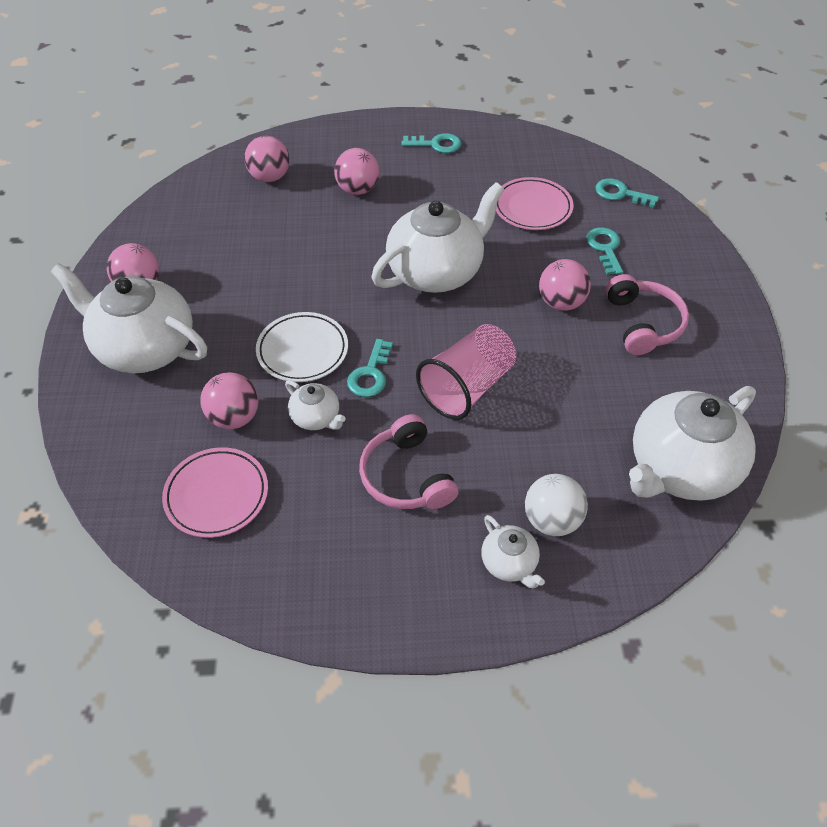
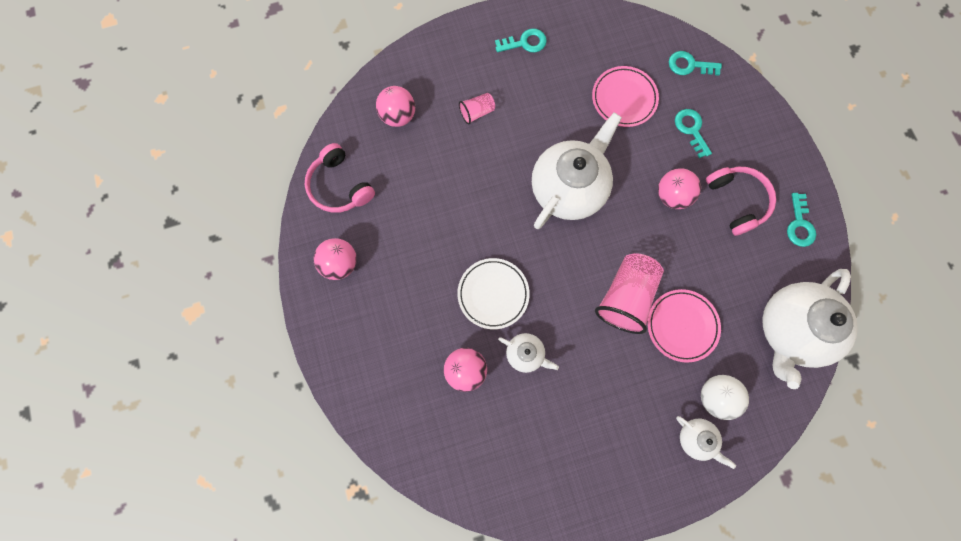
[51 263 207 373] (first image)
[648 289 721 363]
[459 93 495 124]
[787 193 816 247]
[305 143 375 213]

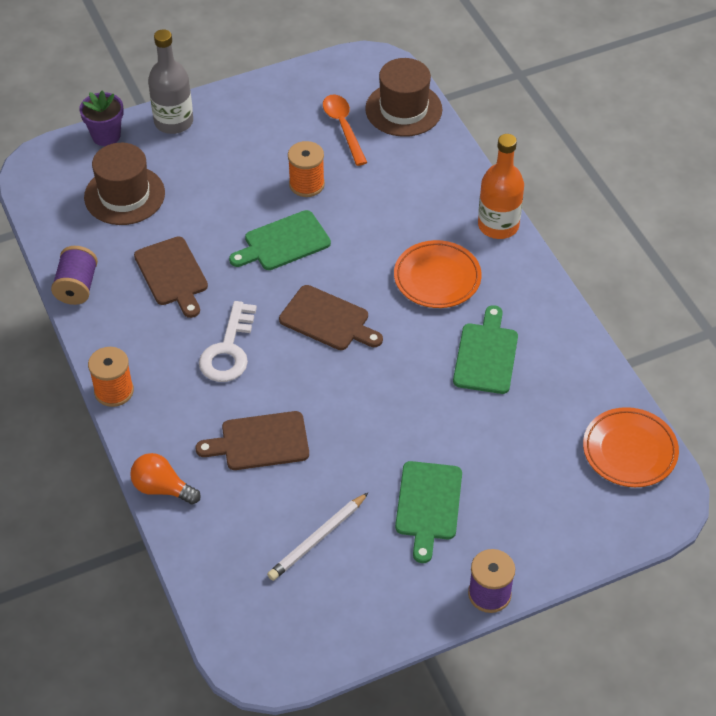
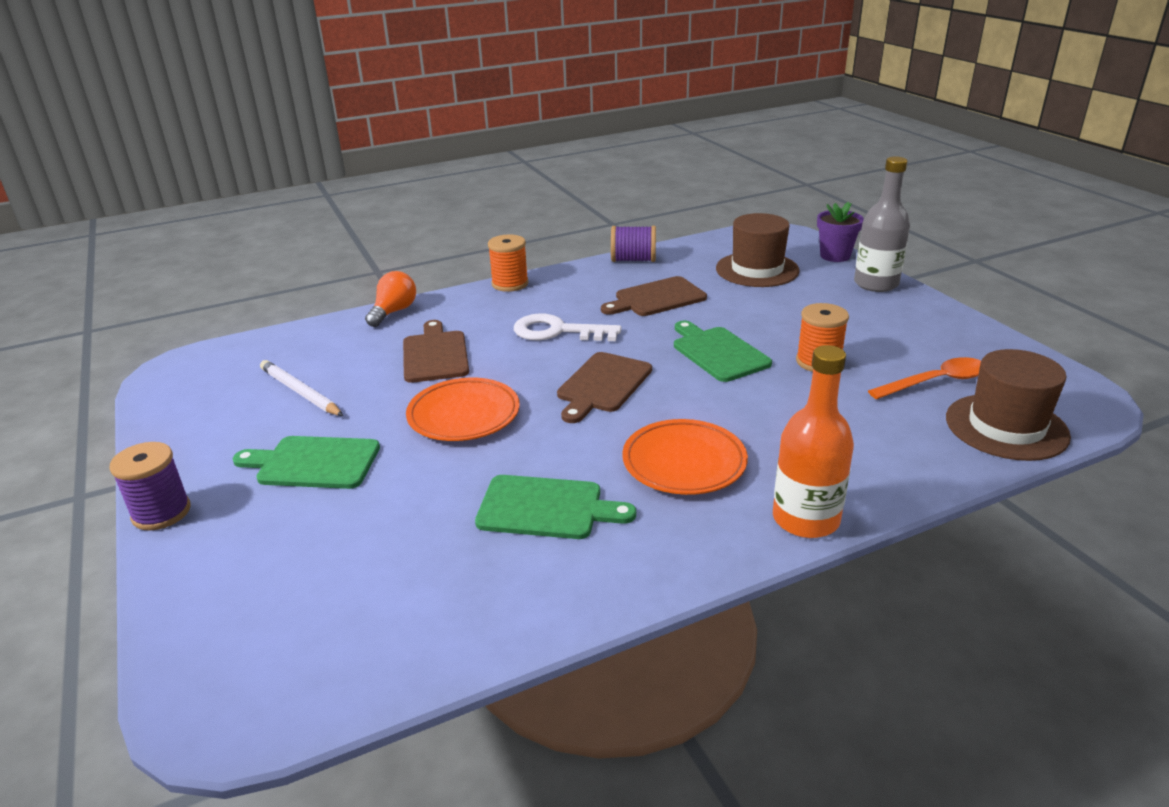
[406 378 520 441]

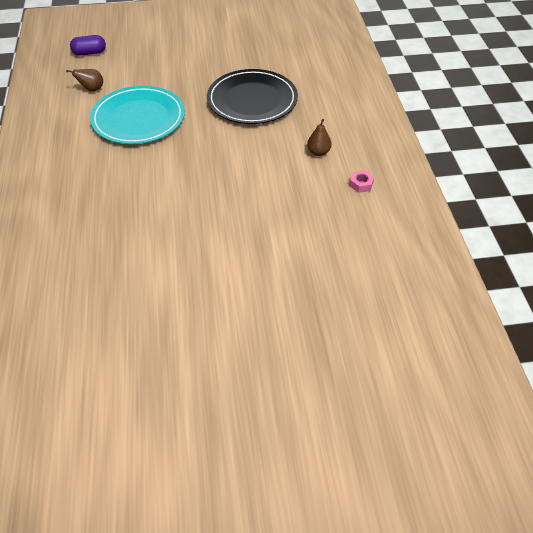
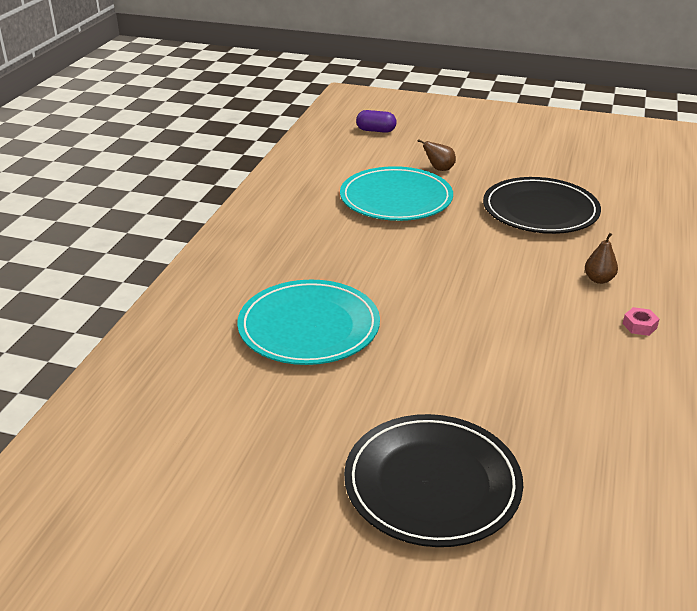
[417 139 456 171]
[237 280 380 365]
[344 414 523 547]

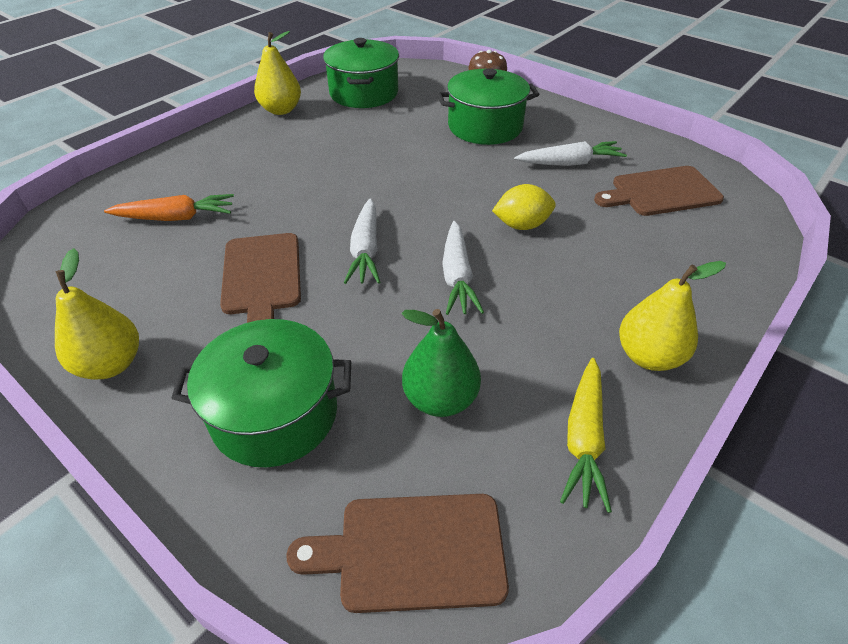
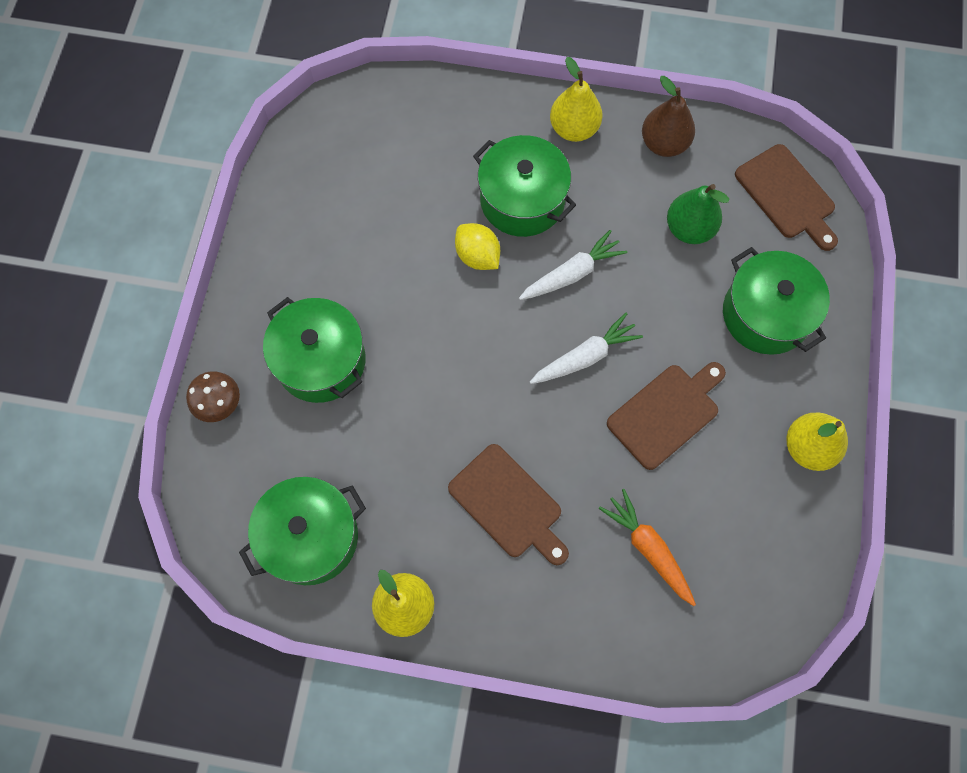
[514 141 627 166] (first image)
[642 76 695 157]
[448 444 569 565]
[473 135 576 237]

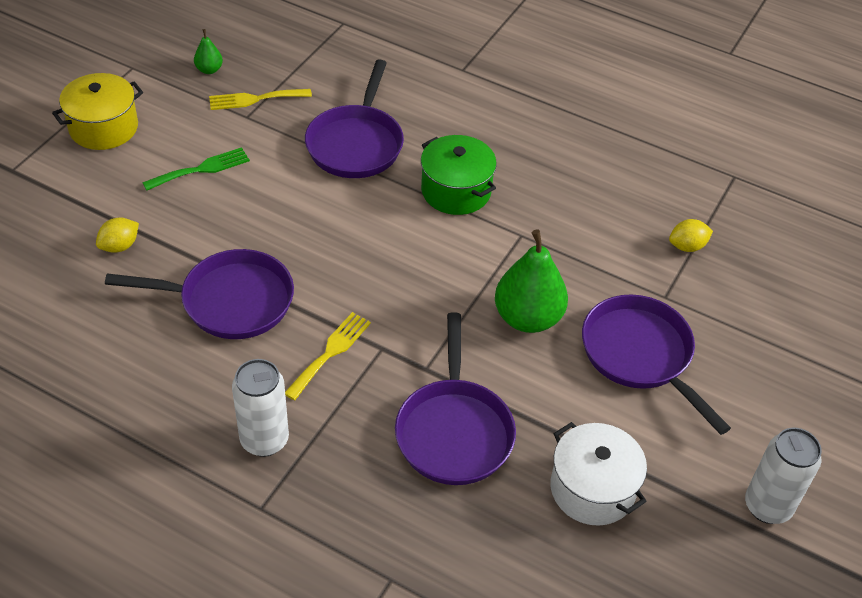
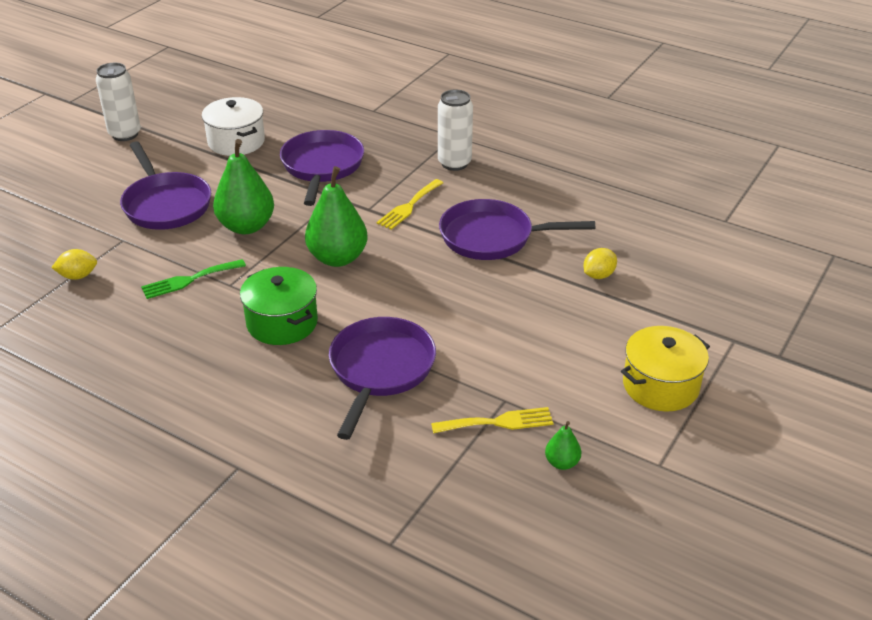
[141 259 246 299]
[305 166 368 267]

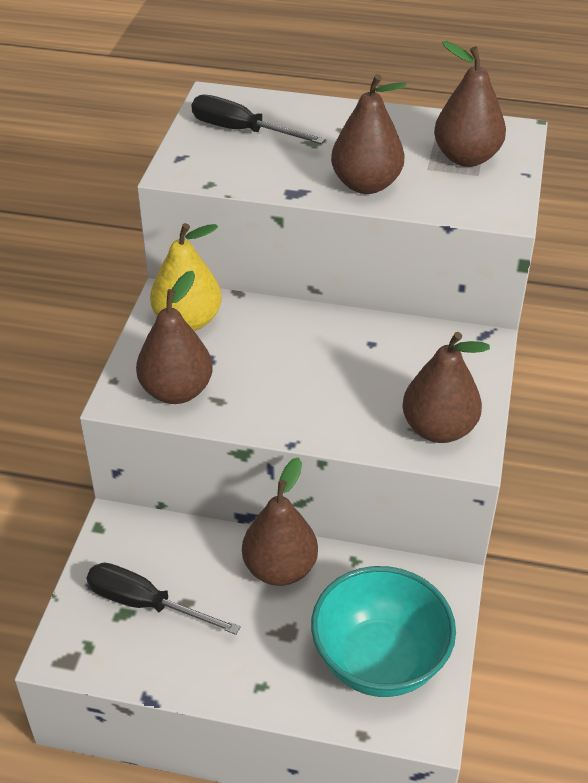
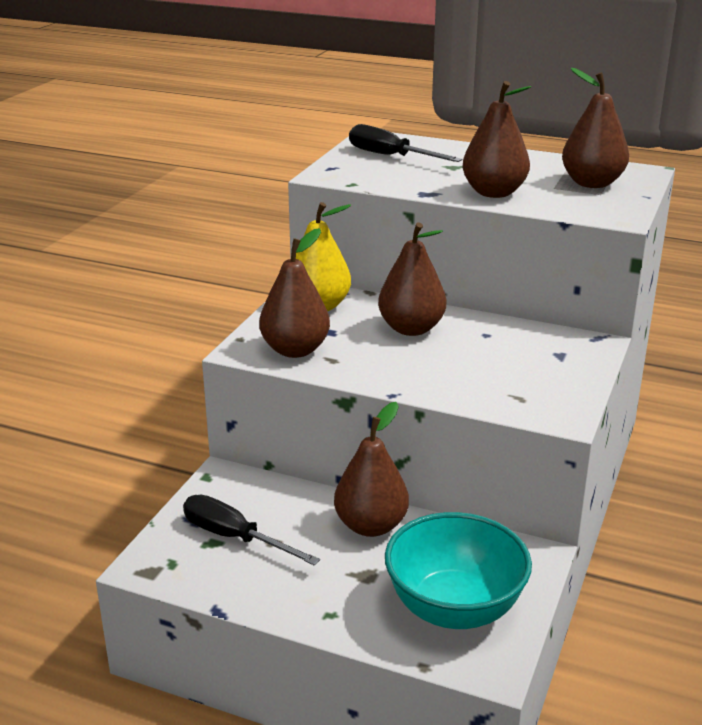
[378 222 446 336]

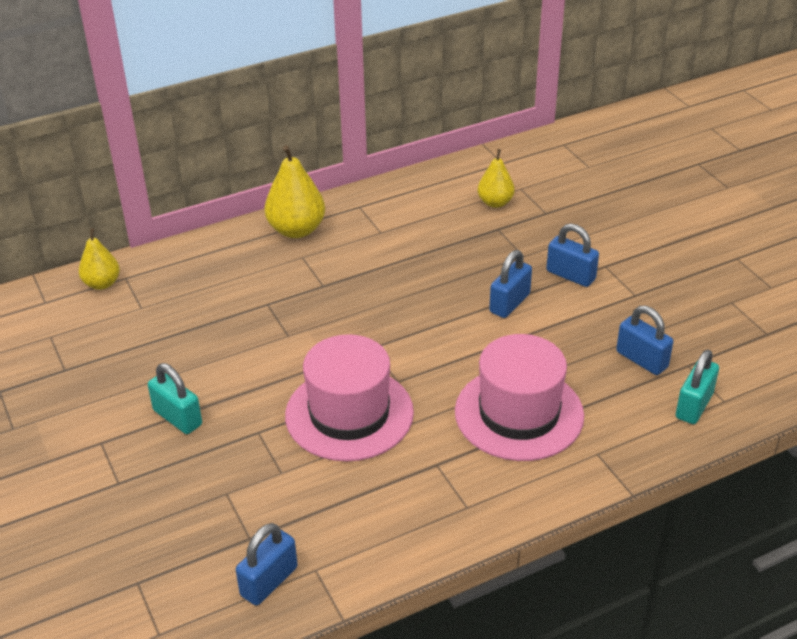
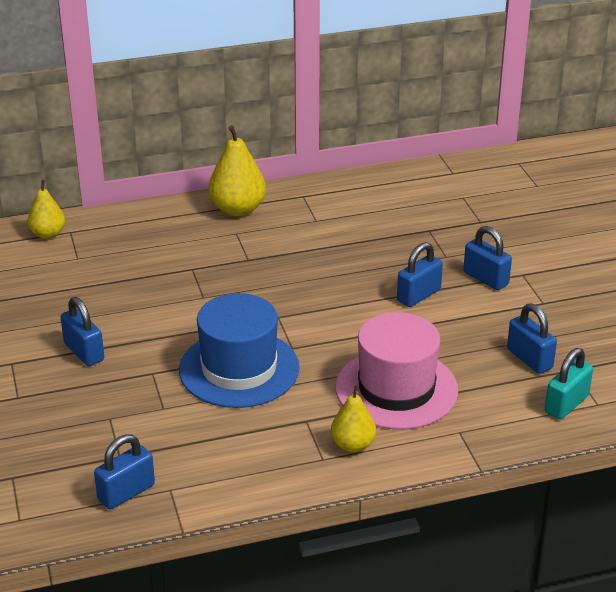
[60 297 104 366]
[179 293 300 408]
[331 384 376 452]

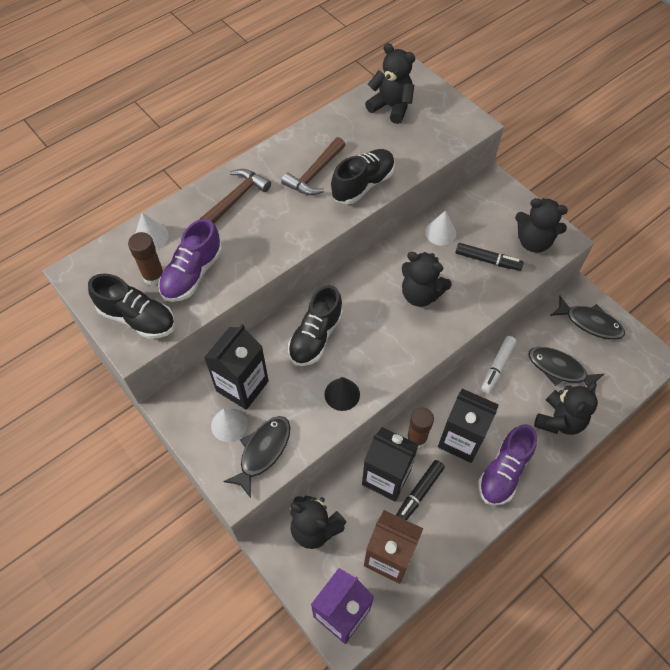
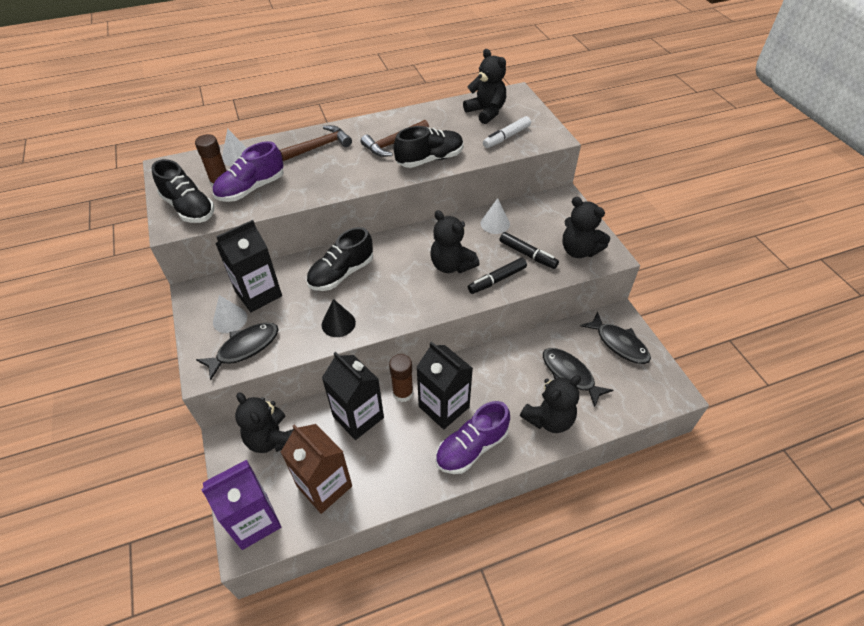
[468 258 527 294]
[483 116 531 148]

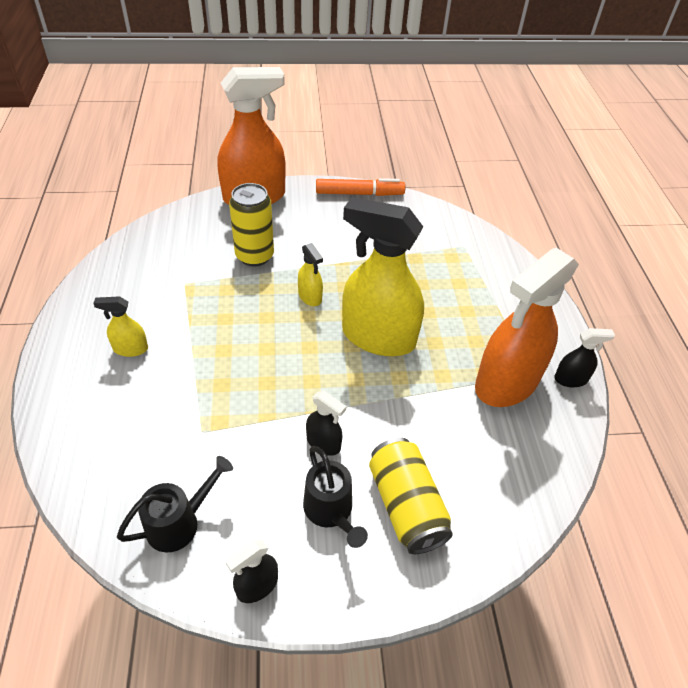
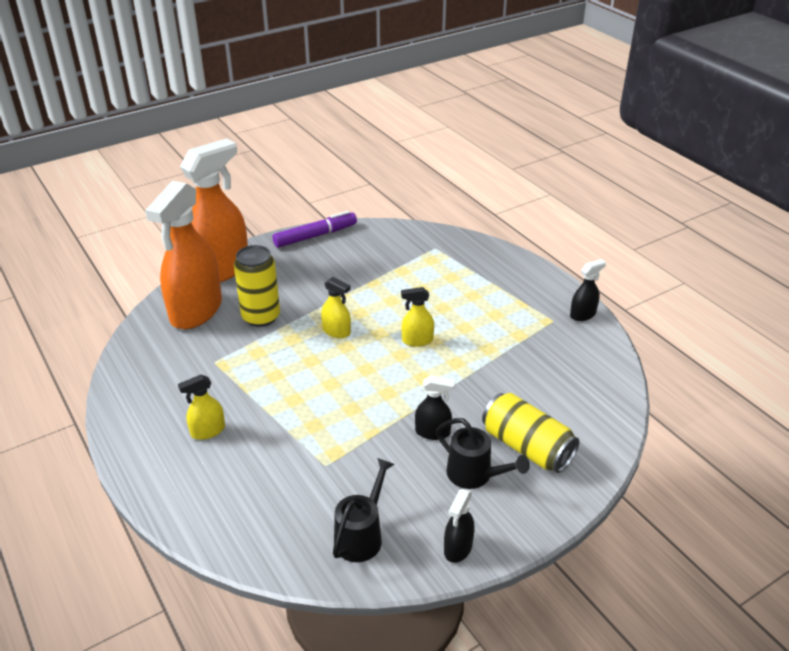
[273 211 357 248]
[401 287 434 347]
[145 181 222 329]

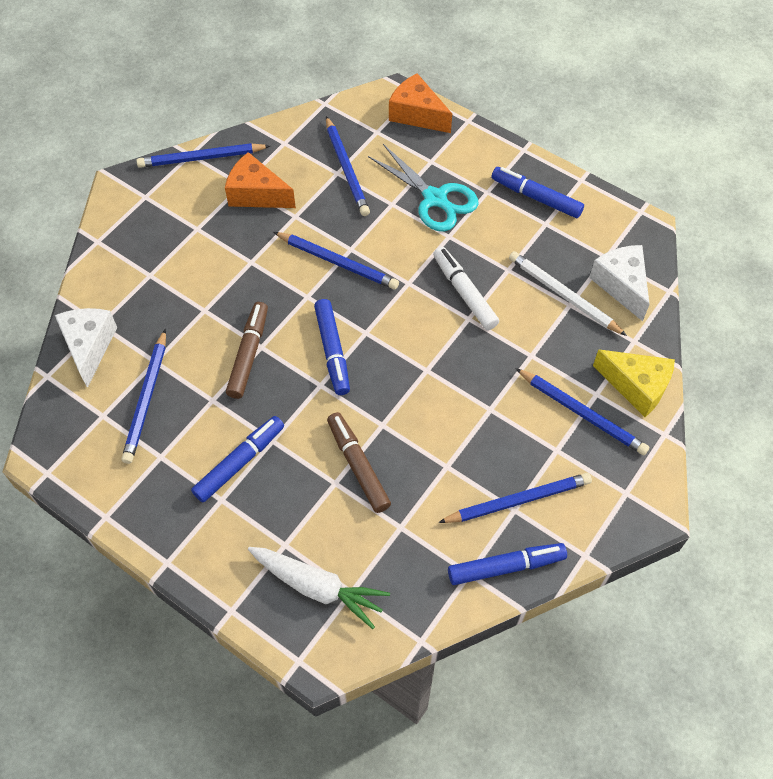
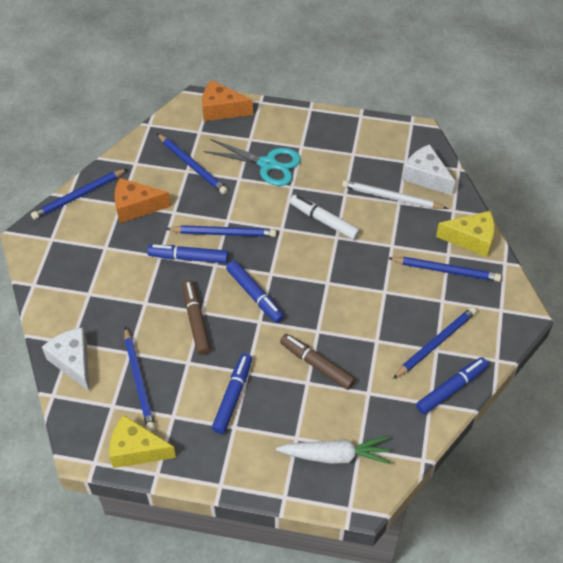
[147 244 228 263]
[110 415 176 468]

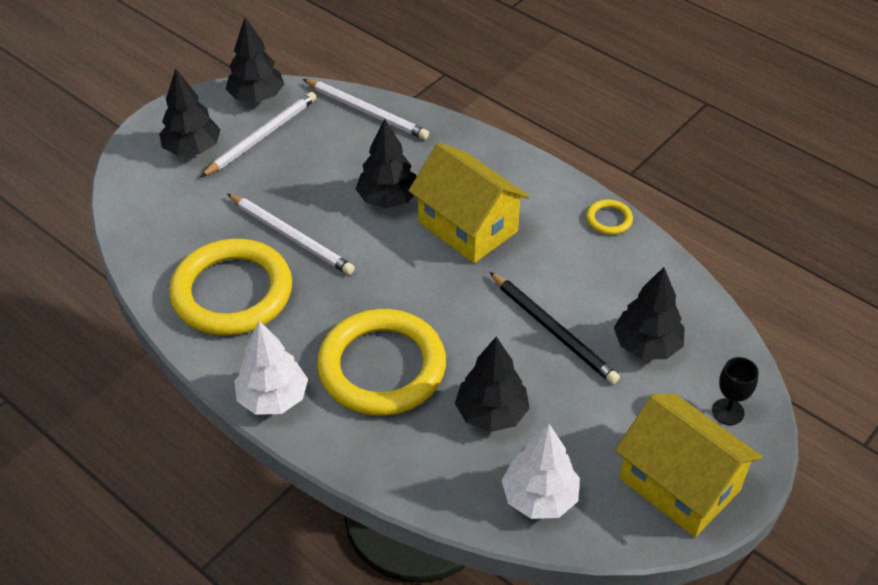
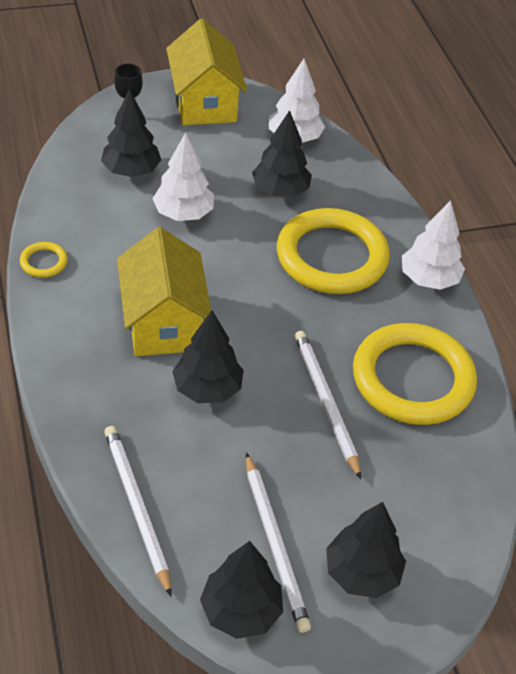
[246 453 311 633]
[152 132 214 221]

